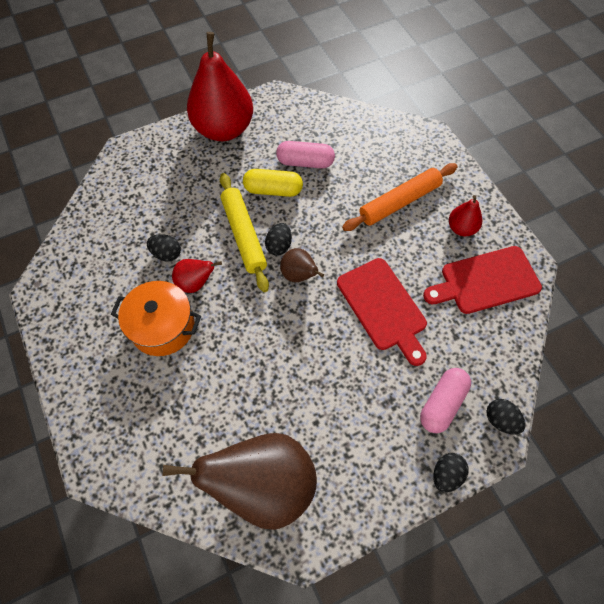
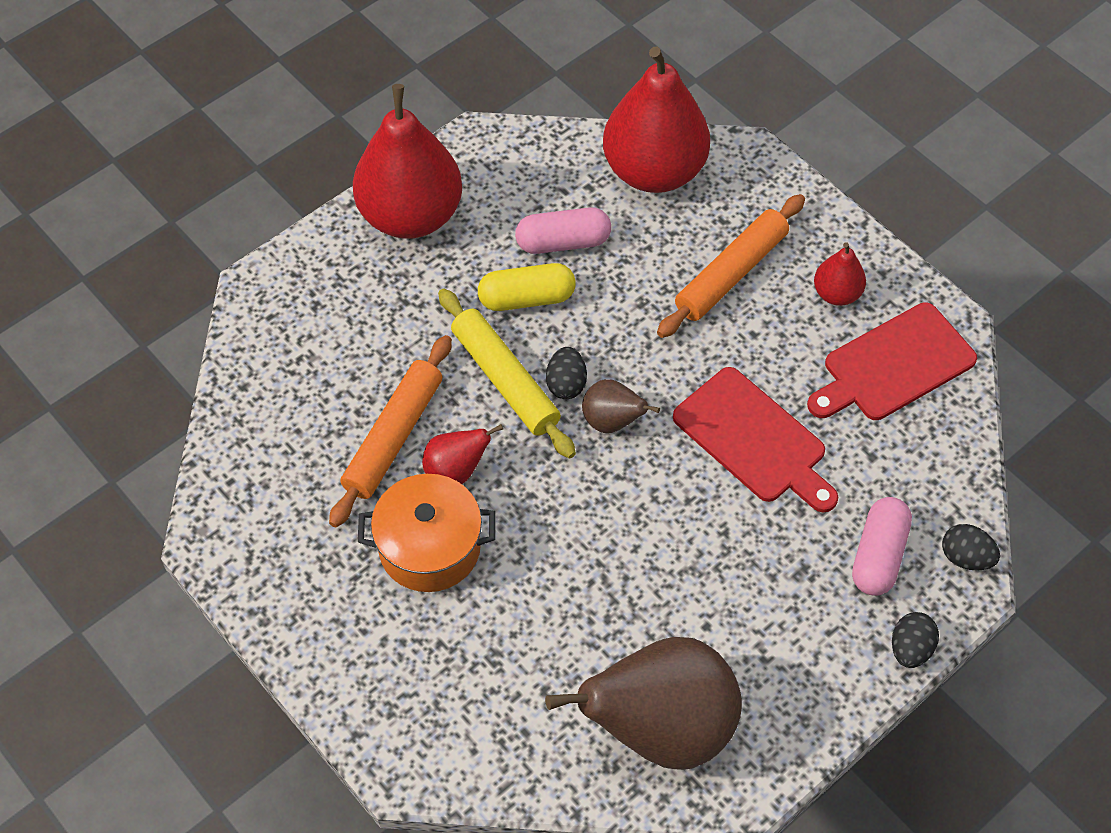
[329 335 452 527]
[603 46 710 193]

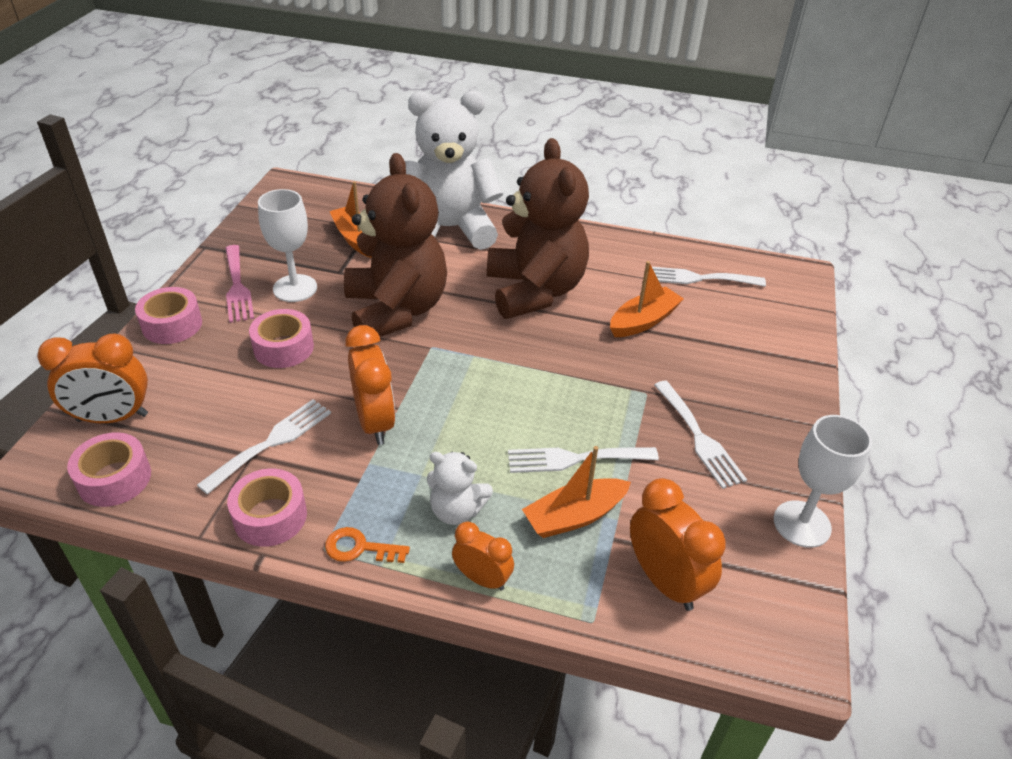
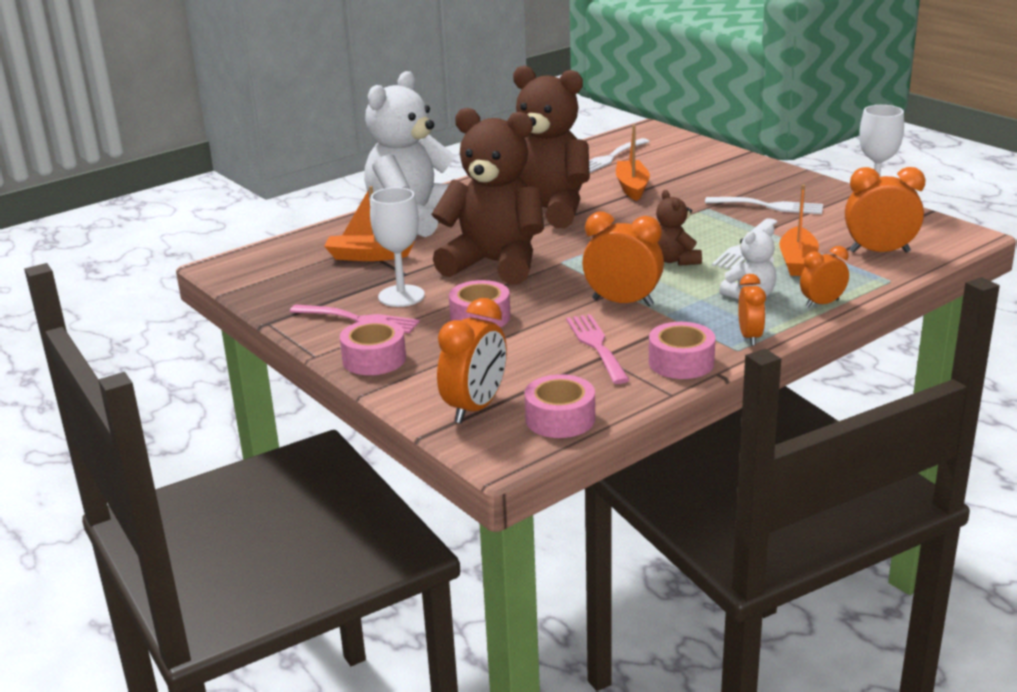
[566 314 629 384]
[738 274 766 346]
[656 190 702 266]

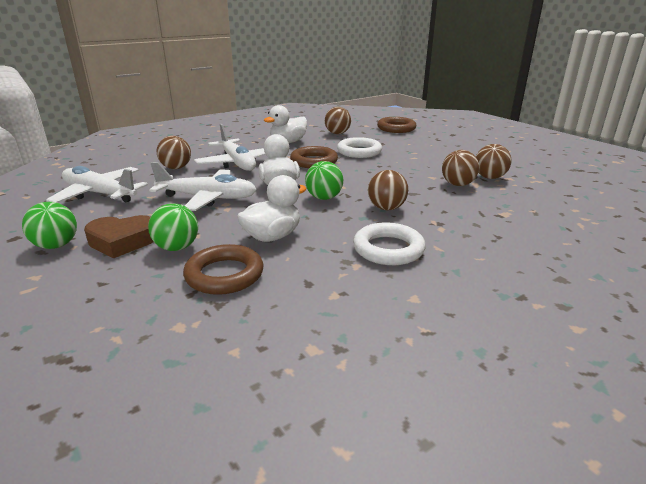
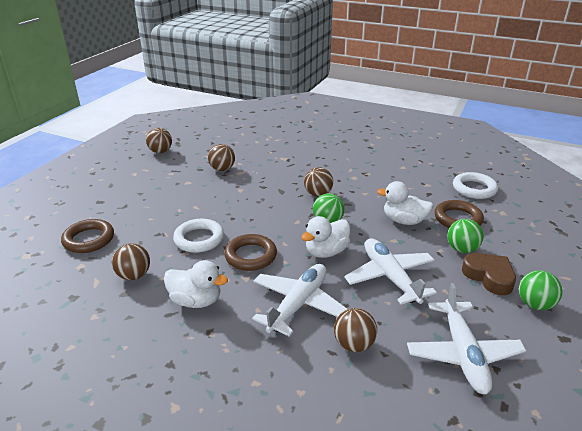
[453 172 498 199]
[146 128 172 153]

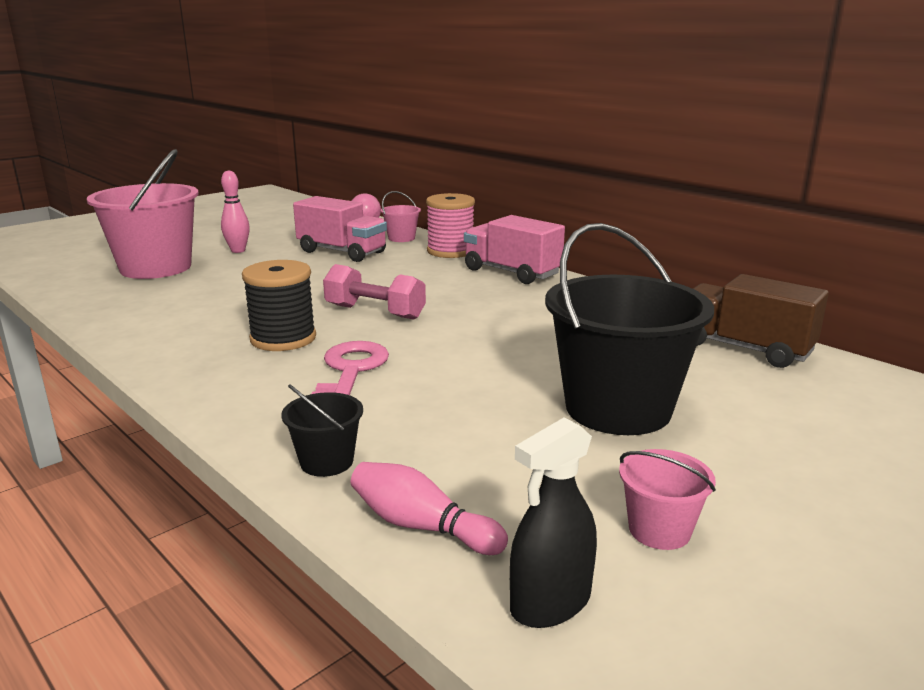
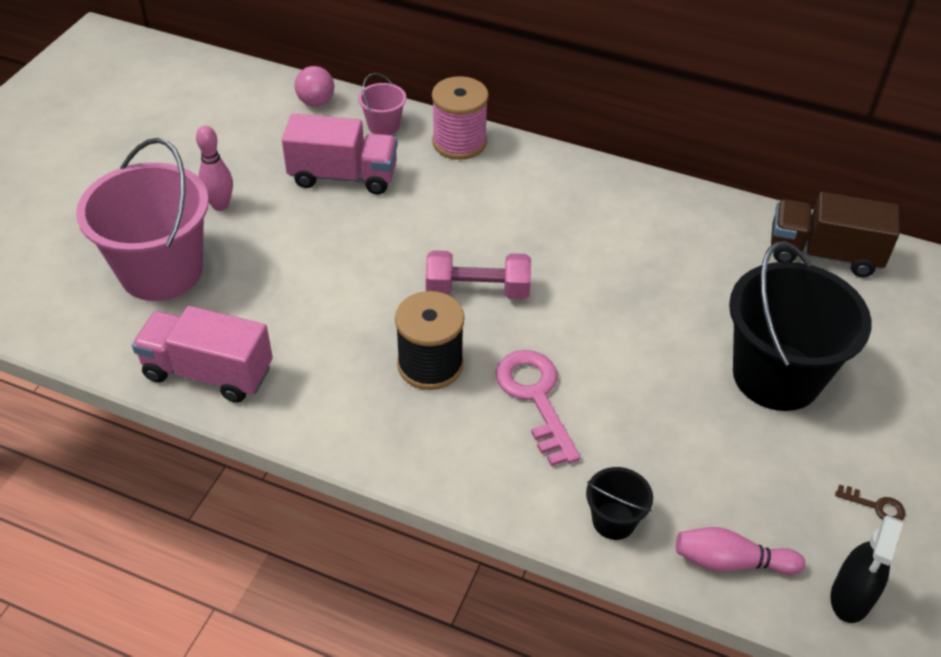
[132 306 273 403]
[835 484 906 521]

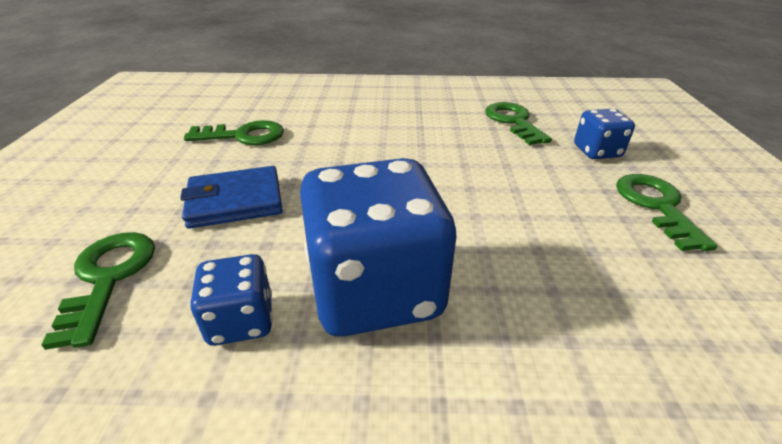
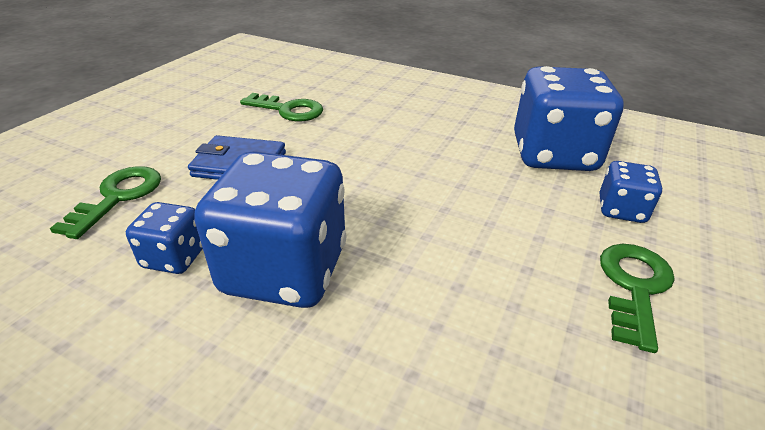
[514 66 624 171]

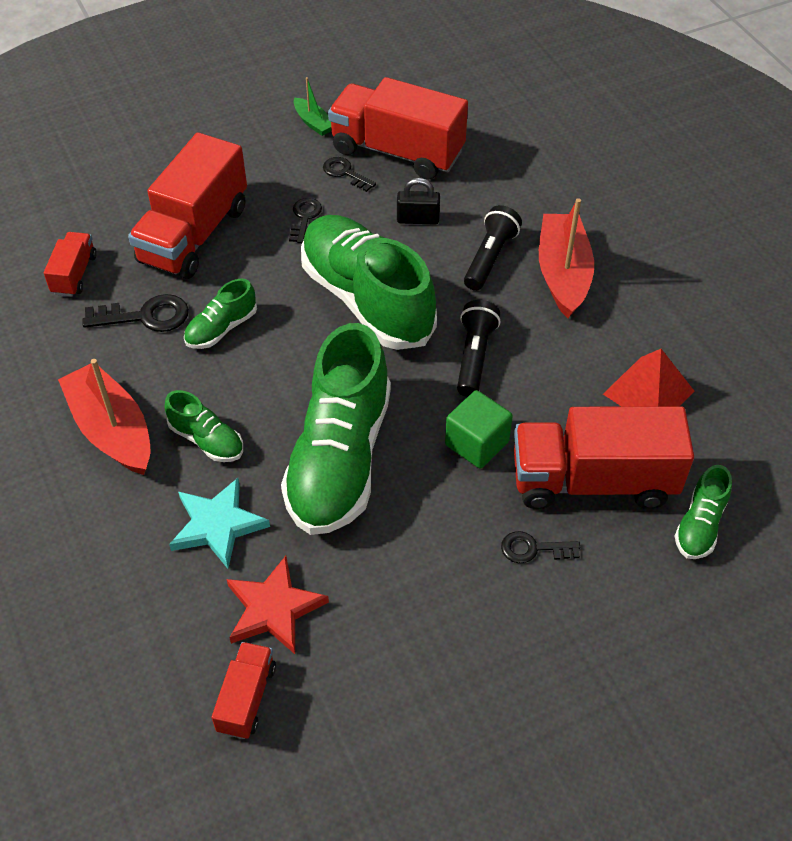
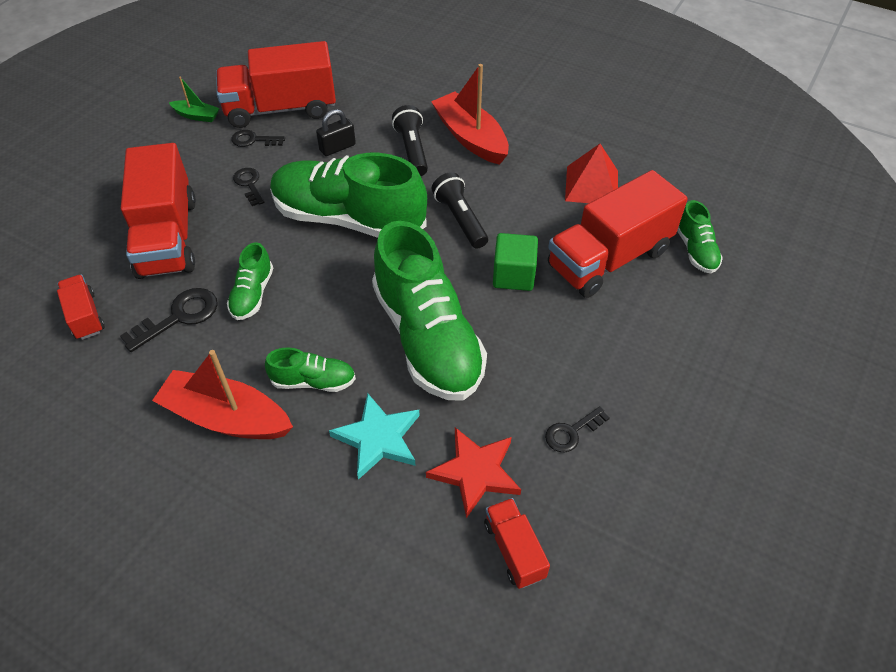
[545 406 610 452]

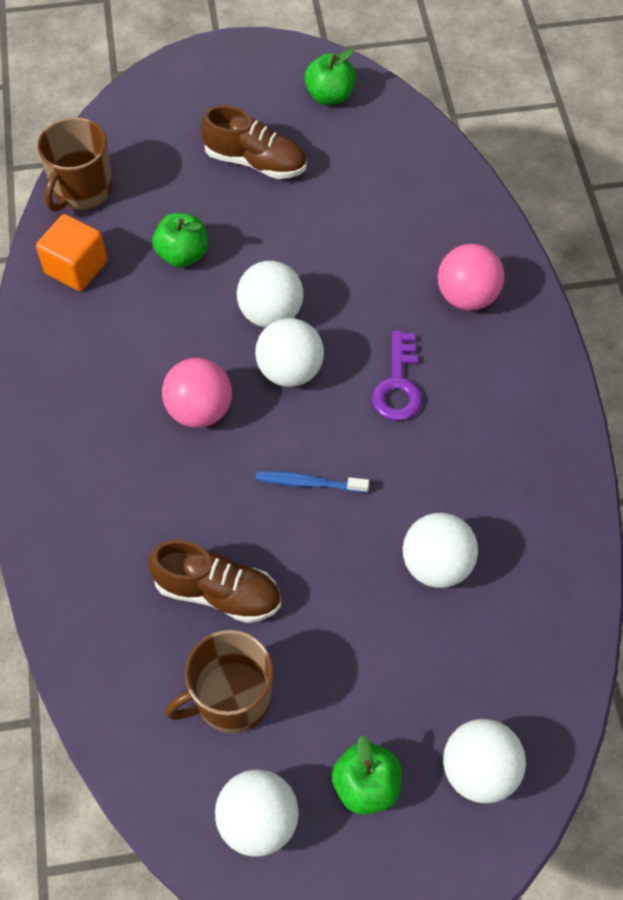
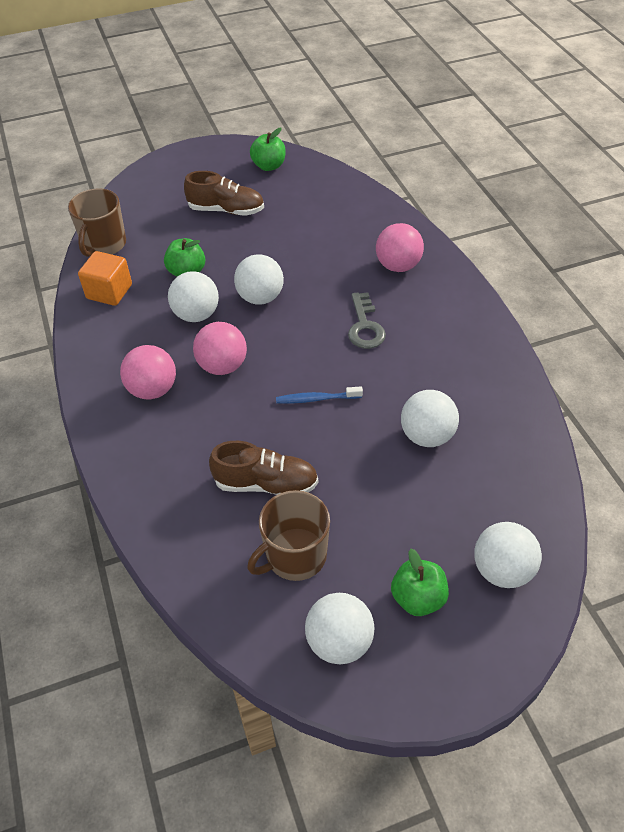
[168 271 219 322]
[348 292 386 349]
[120 345 176 400]

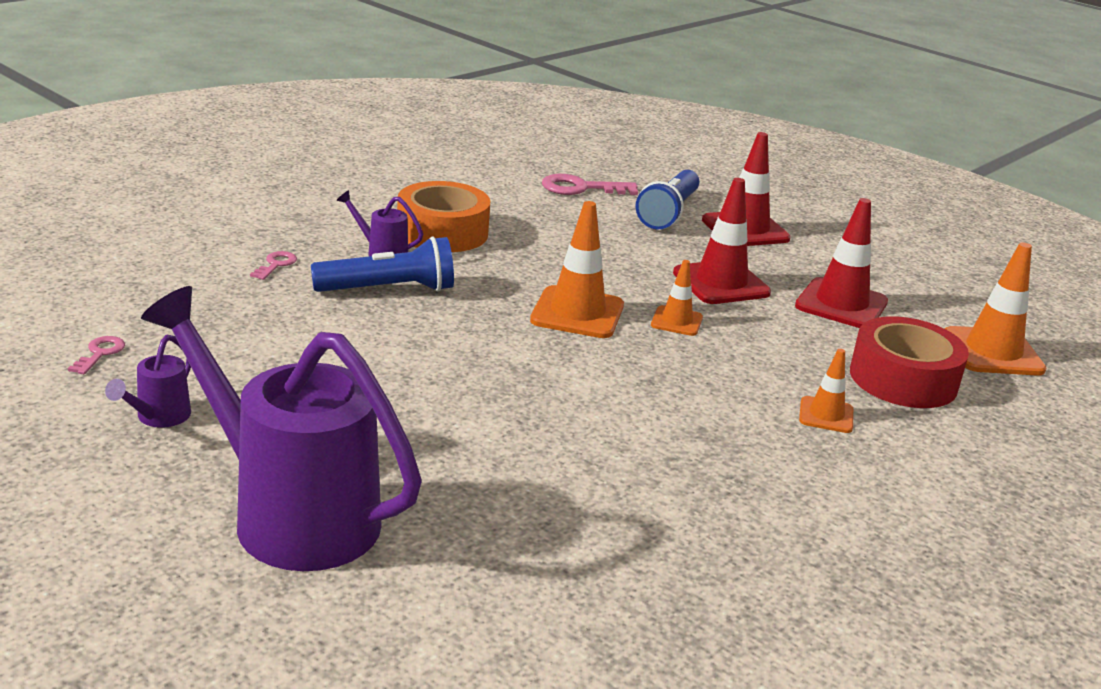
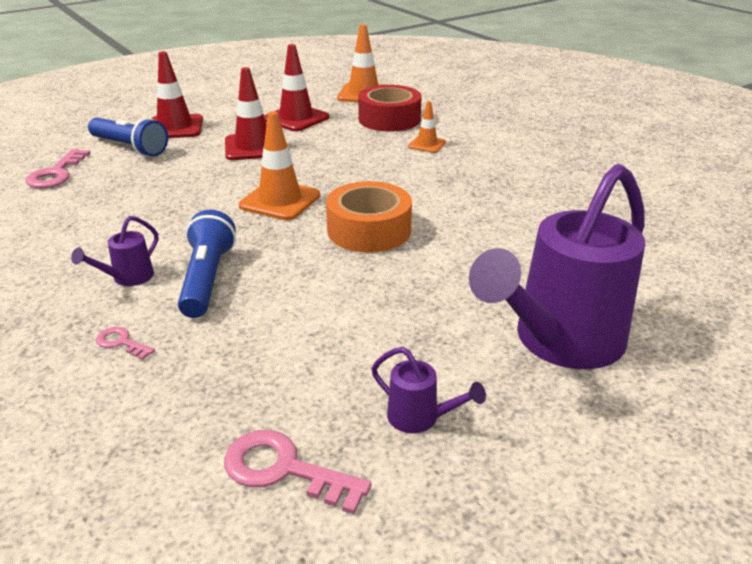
[224 430 372 514]
[326 181 412 253]
[651 260 703 336] (first image)

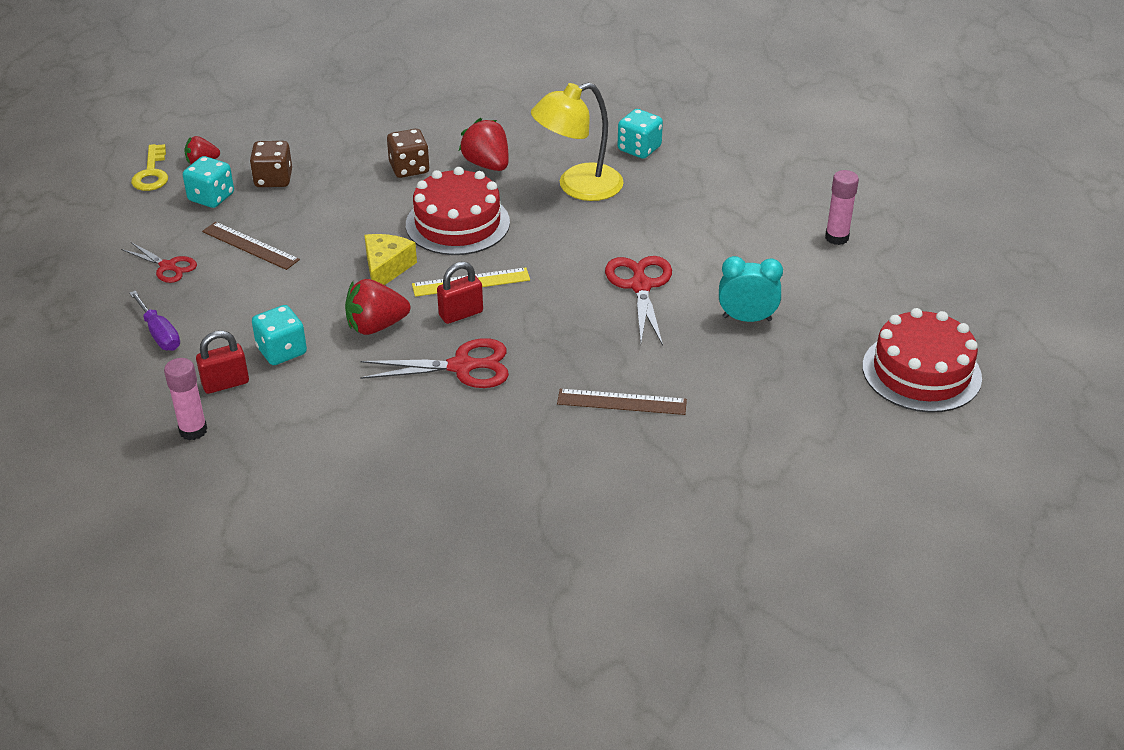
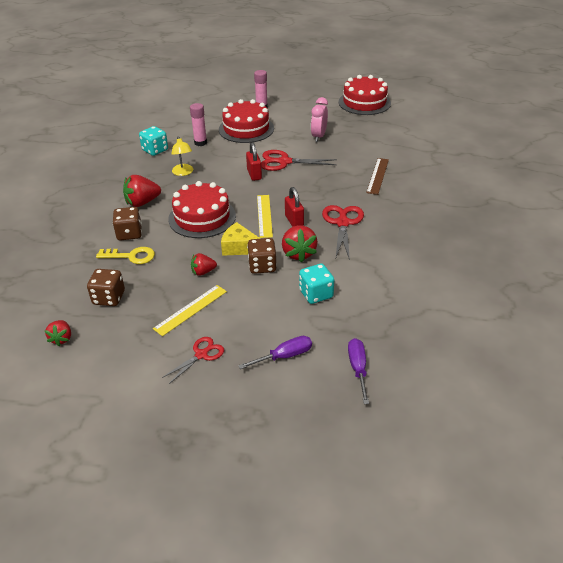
[96 247 155 264]
[190 103 207 146]
[183 156 234 208] (first image)
[246 142 262 181]
[153 285 227 336]
[171 136 193 176]
[311 97 328 142]
[191 253 217 276]
[219 99 274 143]
[247 238 277 274]
[348 338 369 404]

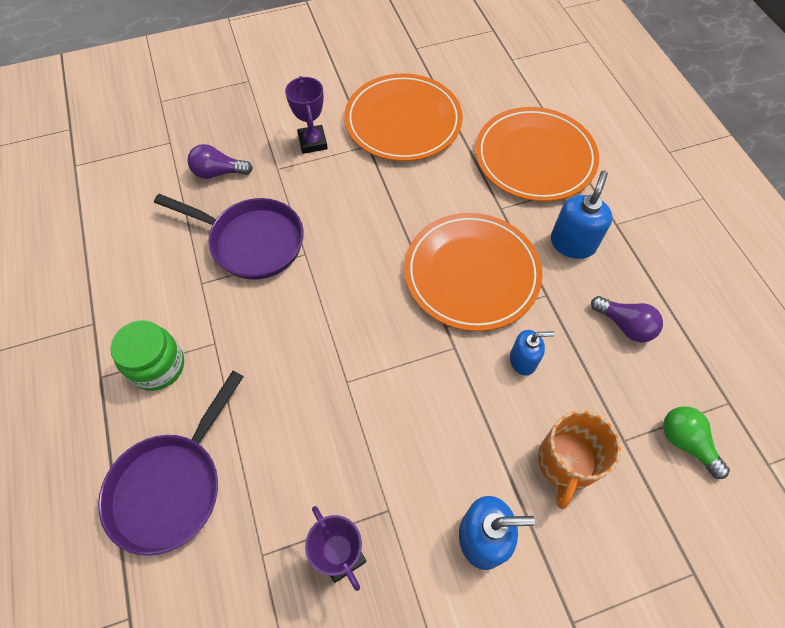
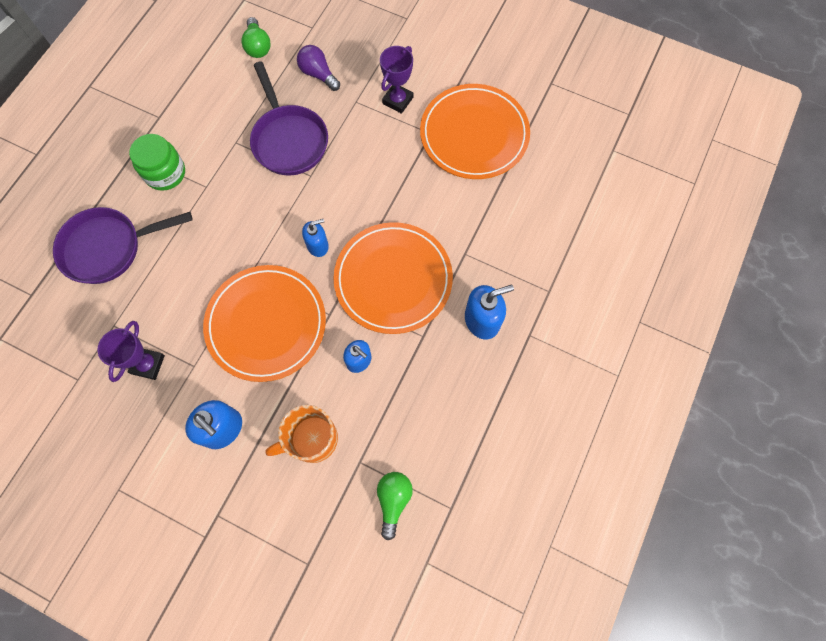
[203 265 326 382]
[591 296 663 343] (first image)
[241 17 271 58]
[302 219 329 257]

